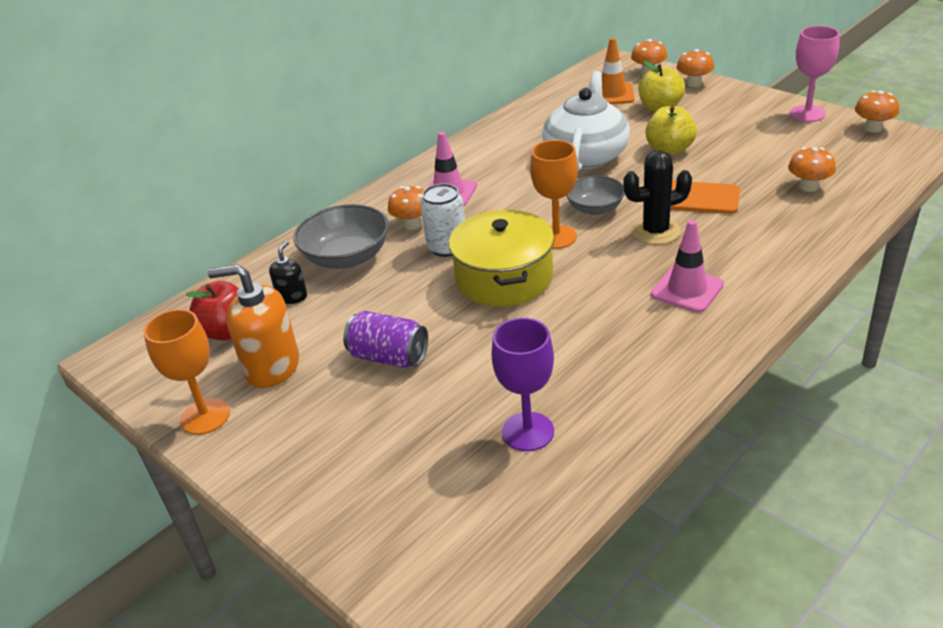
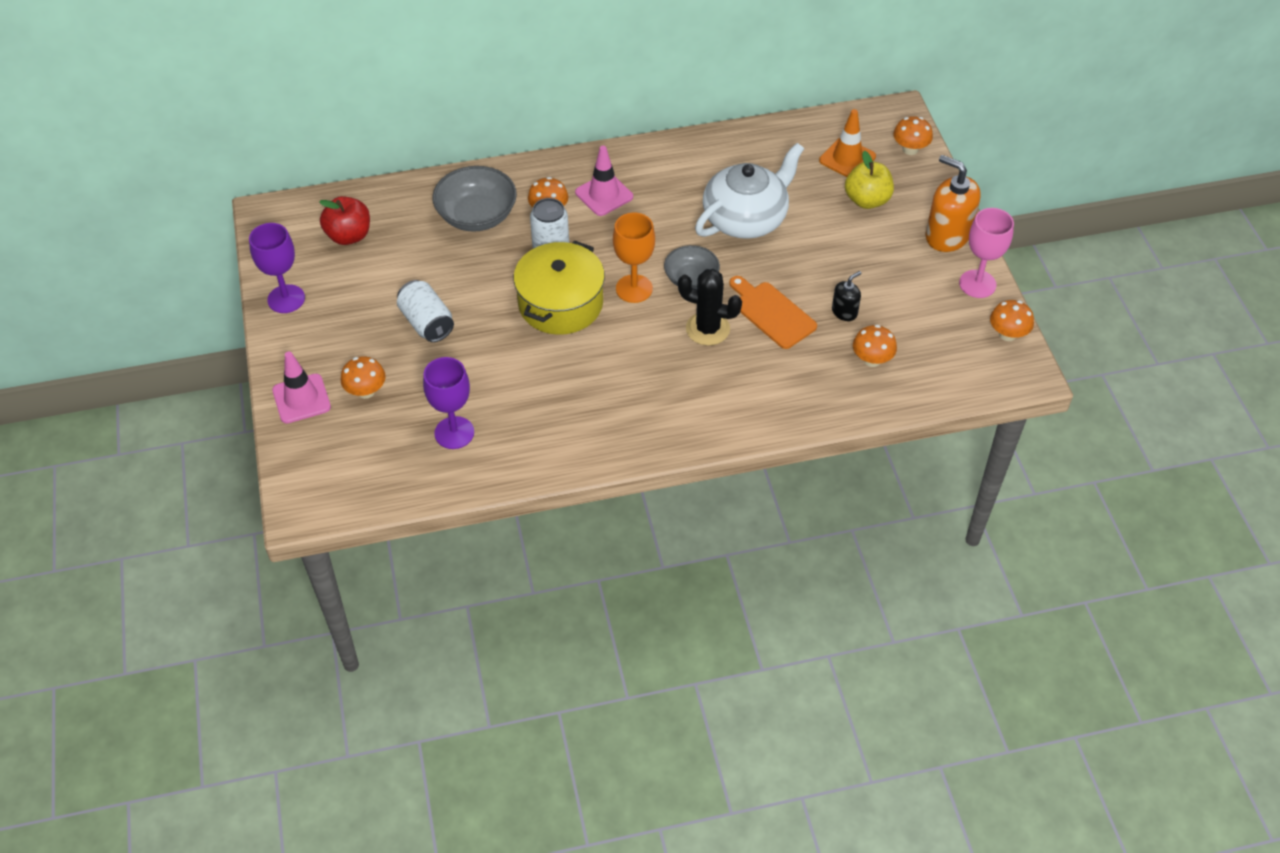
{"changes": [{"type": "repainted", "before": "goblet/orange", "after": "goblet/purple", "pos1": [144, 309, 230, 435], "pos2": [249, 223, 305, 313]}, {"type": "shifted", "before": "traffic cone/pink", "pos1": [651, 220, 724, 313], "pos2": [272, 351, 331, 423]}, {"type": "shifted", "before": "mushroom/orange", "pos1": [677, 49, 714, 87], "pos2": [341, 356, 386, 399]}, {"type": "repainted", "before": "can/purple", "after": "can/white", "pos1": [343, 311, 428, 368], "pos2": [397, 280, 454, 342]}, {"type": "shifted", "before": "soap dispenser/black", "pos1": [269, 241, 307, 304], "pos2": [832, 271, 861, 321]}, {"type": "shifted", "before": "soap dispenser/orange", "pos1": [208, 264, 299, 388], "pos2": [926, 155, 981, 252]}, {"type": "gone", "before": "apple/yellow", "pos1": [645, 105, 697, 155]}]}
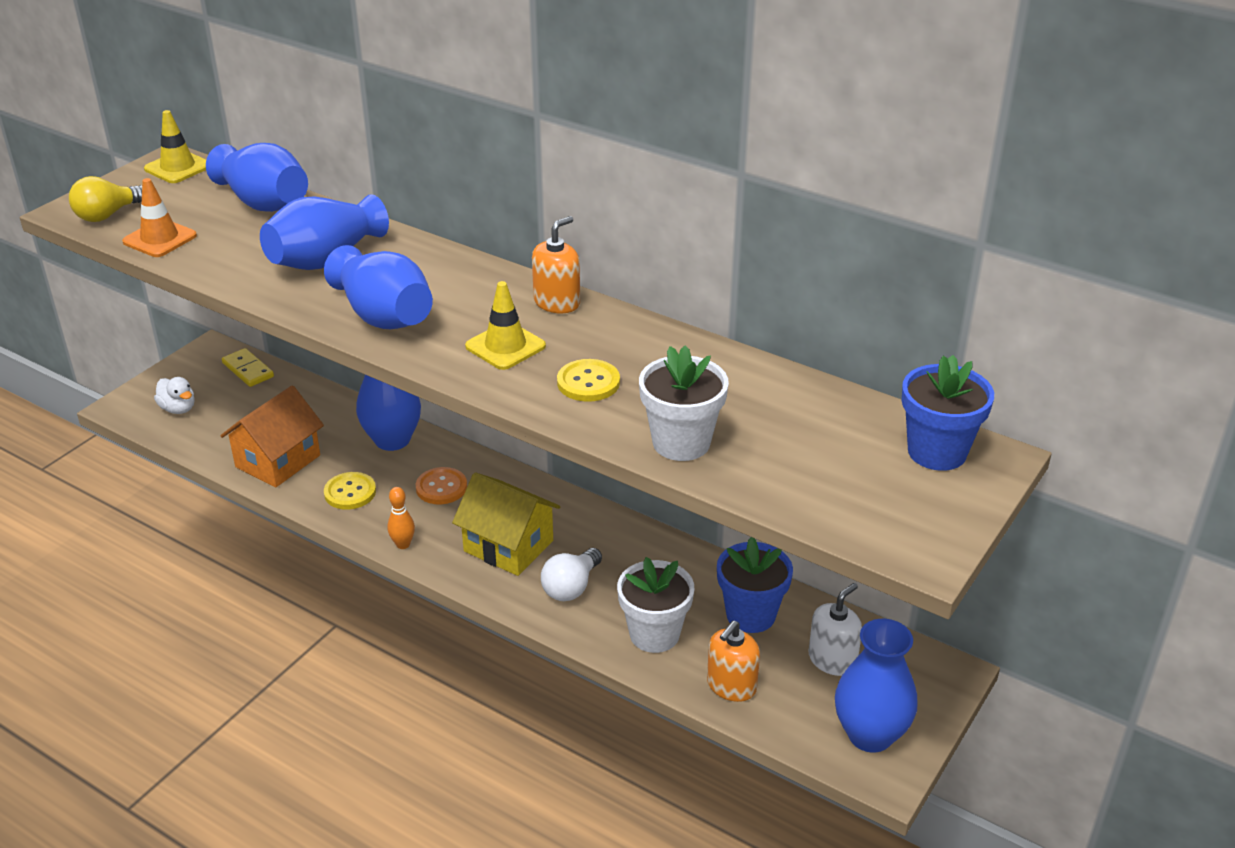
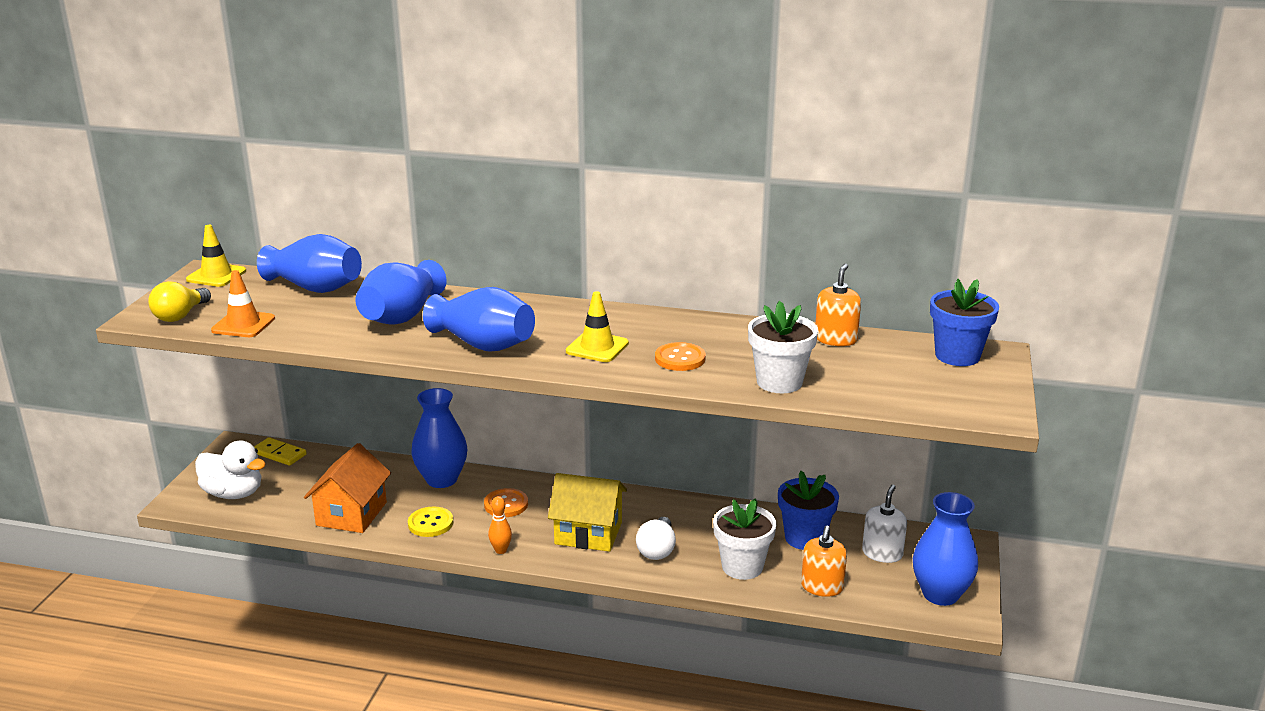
{"changes": [{"type": "scaled", "before": "duck/white", "pos1": [154, 377, 195, 414], "pos2": [195, 441, 266, 499], "scale": 1.64}, {"type": "repainted", "before": "button/yellow", "after": "button/orange", "pos1": [557, 359, 620, 402], "pos2": [655, 342, 705, 371]}, {"type": "shifted", "before": "soap dispenser/orange", "pos1": [532, 216, 580, 313], "pos2": [815, 264, 861, 346]}]}
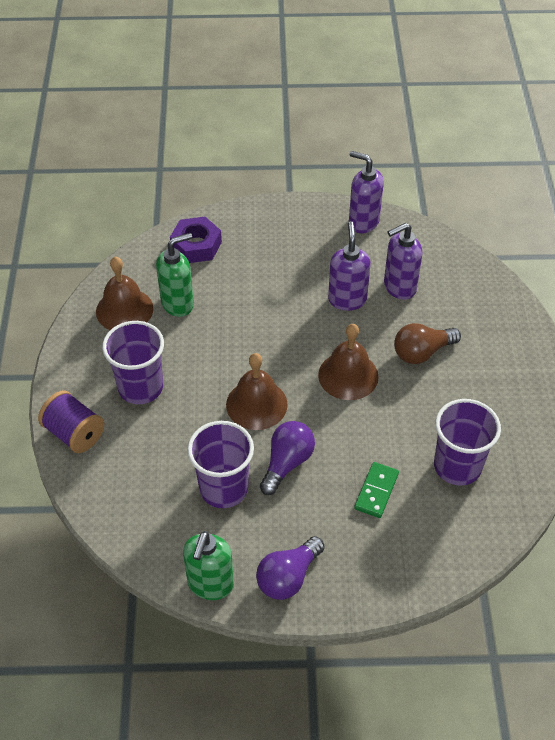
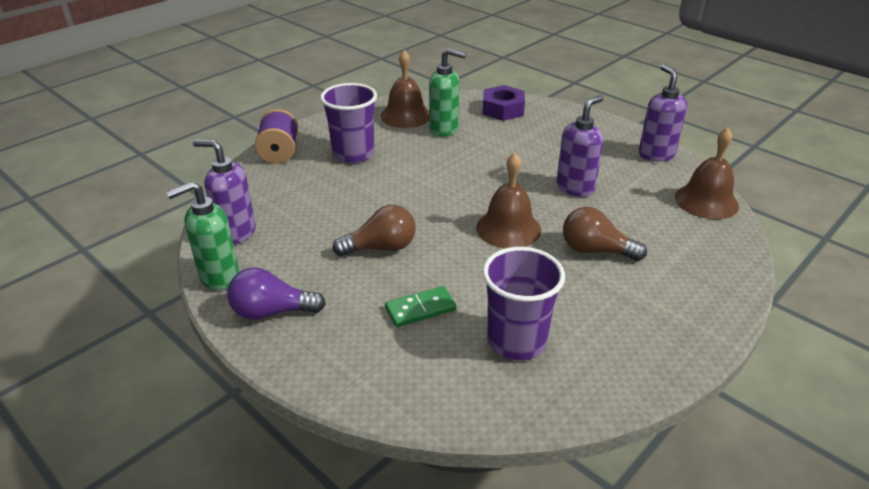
{"changes": [{"type": "shifted", "before": "soap dispenser/purple", "pos1": [384, 223, 422, 300], "pos2": [193, 139, 256, 245]}, {"type": "repainted", "before": "light bulb/purple", "after": "light bulb/brown", "pos1": [260, 421, 315, 495], "pos2": [333, 205, 416, 256]}, {"type": "shifted", "before": "bell/brown", "pos1": [226, 353, 288, 430], "pos2": [675, 128, 739, 219]}, {"type": "gone", "before": "cup/purple", "pos1": [187, 421, 254, 508]}]}
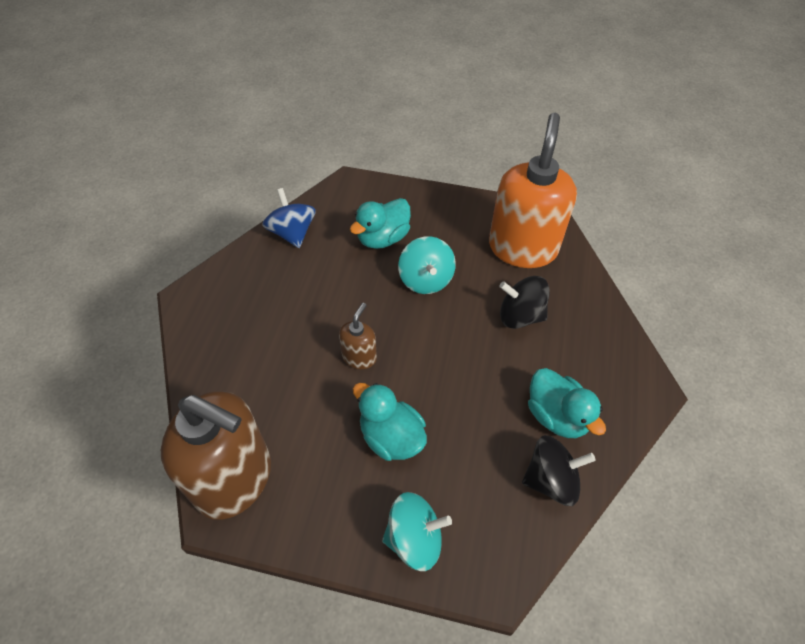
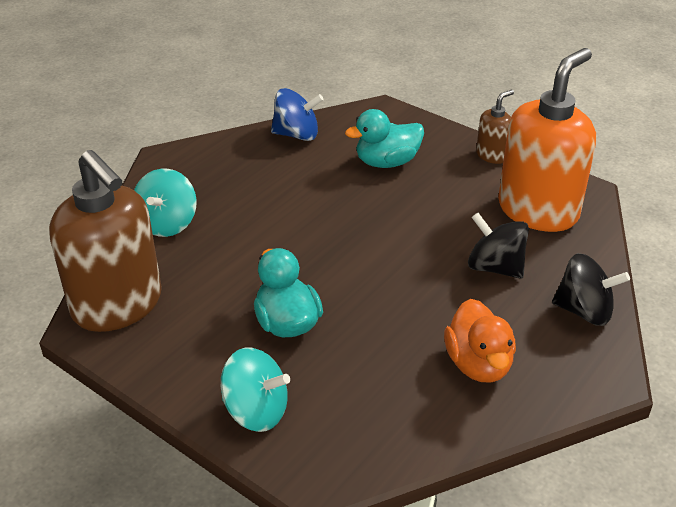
{"changes": [{"type": "shifted", "before": "spinning top/turquoise", "pos1": [398, 236, 456, 294], "pos2": [134, 169, 197, 237]}, {"type": "rotated", "before": "spinning top/blue", "pos1": [262, 188, 316, 248], "pos2": [271, 88, 324, 141], "turn": 90}, {"type": "repainted", "before": "duck/turquoise", "after": "duck/orange", "pos1": [528, 368, 606, 438], "pos2": [444, 299, 516, 382]}, {"type": "shifted", "before": "soap dispenser/brown", "pos1": [339, 303, 377, 369], "pos2": [476, 90, 514, 164]}, {"type": "shifted", "before": "spinning top/black", "pos1": [522, 435, 595, 506], "pos2": [552, 253, 630, 326]}]}
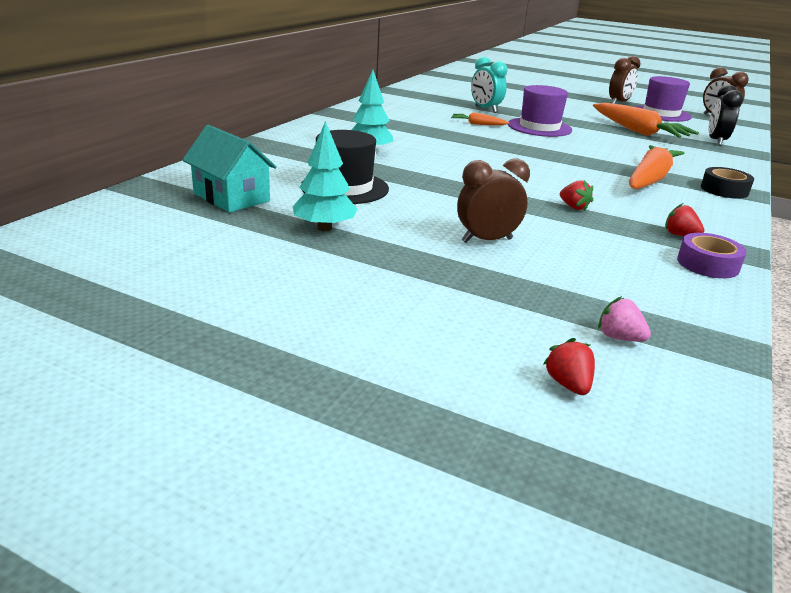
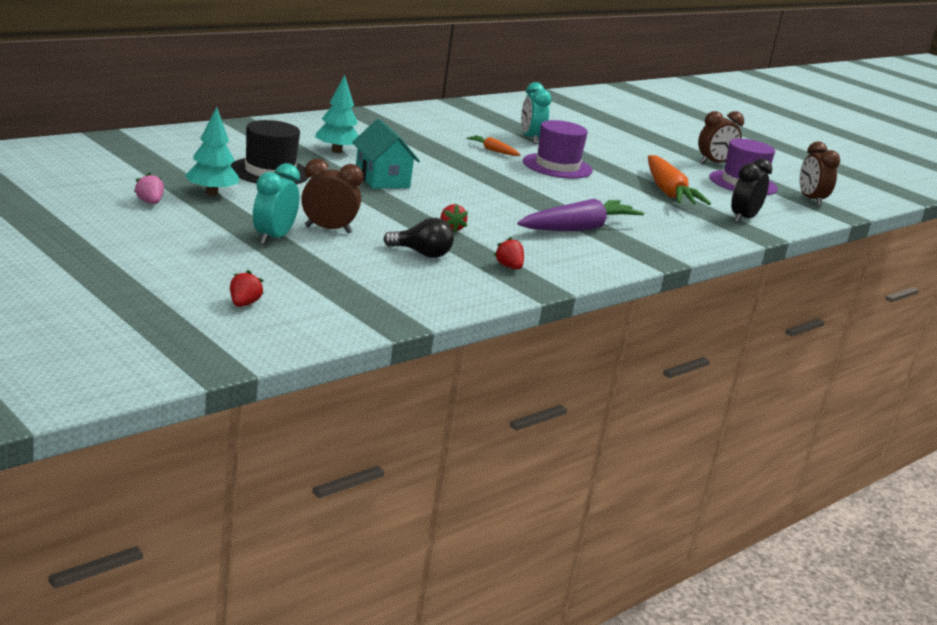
{"changes": [{"type": "shifted", "before": "strawberry/pink", "pos1": [598, 296, 651, 342], "pos2": [134, 172, 164, 204]}, {"type": "new", "after": "clock/turquoise", "pos2": [253, 163, 300, 245]}, {"type": "shifted", "before": "house/turquoise", "pos1": [183, 125, 277, 212], "pos2": [352, 119, 420, 189]}, {"type": "new", "after": "light bulb/black", "pos2": [383, 218, 454, 258]}, {"type": "repainted", "before": "carrot/orange", "after": "carrot/purple", "pos1": [629, 145, 684, 189], "pos2": [517, 198, 644, 231]}, {"type": "gone", "before": "tape/purple", "pos1": [677, 233, 747, 278]}, {"type": "gone", "before": "tape/black", "pos1": [701, 167, 754, 199]}]}
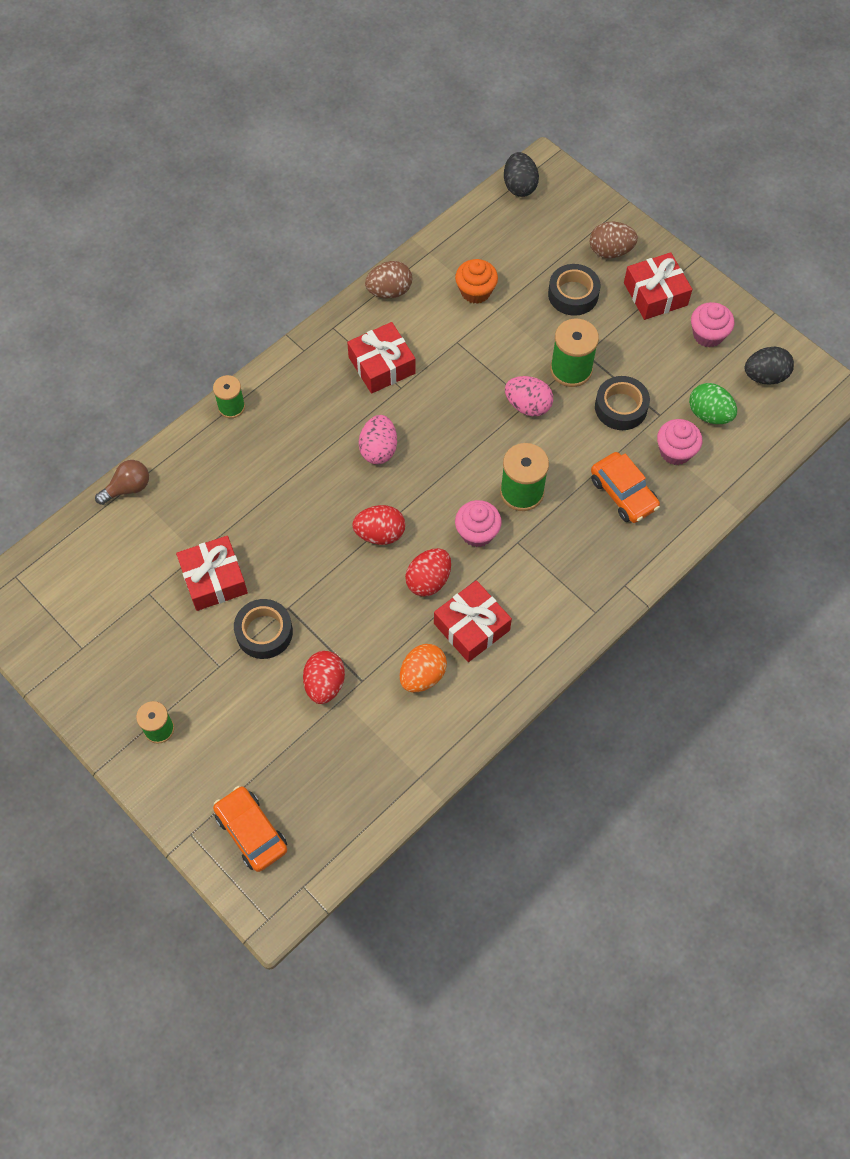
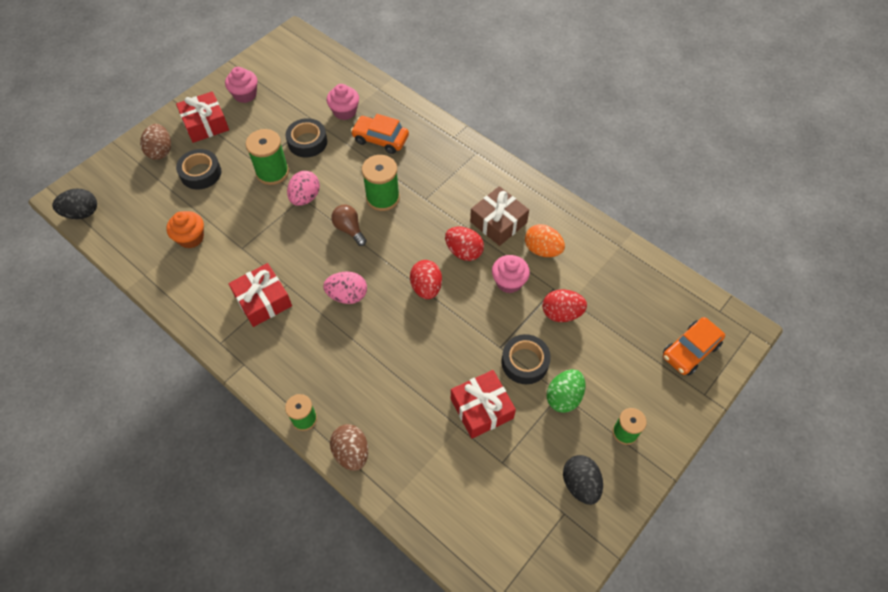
{"changes": [{"type": "shifted", "before": "egg/brown", "pos1": [365, 261, 412, 299], "pos2": [330, 424, 368, 471]}, {"type": "shifted", "before": "light bulb/brown", "pos1": [95, 460, 149, 505], "pos2": [331, 205, 367, 246]}, {"type": "rotated", "before": "car/orange", "pos1": [591, 452, 660, 523], "pos2": [351, 114, 409, 154], "turn": -120}, {"type": "repainted", "before": "gift/red", "after": "gift/brown", "pos1": [434, 580, 512, 662], "pos2": [470, 186, 529, 246]}, {"type": "shifted", "before": "cupcake/pink", "pos1": [455, 500, 502, 547], "pos2": [492, 255, 530, 293]}, {"type": "shifted", "before": "egg/green", "pos1": [689, 383, 737, 424], "pos2": [547, 369, 585, 413]}, {"type": "shifted", "before": "egg/black", "pos1": [744, 347, 794, 385], "pos2": [563, 455, 603, 505]}]}
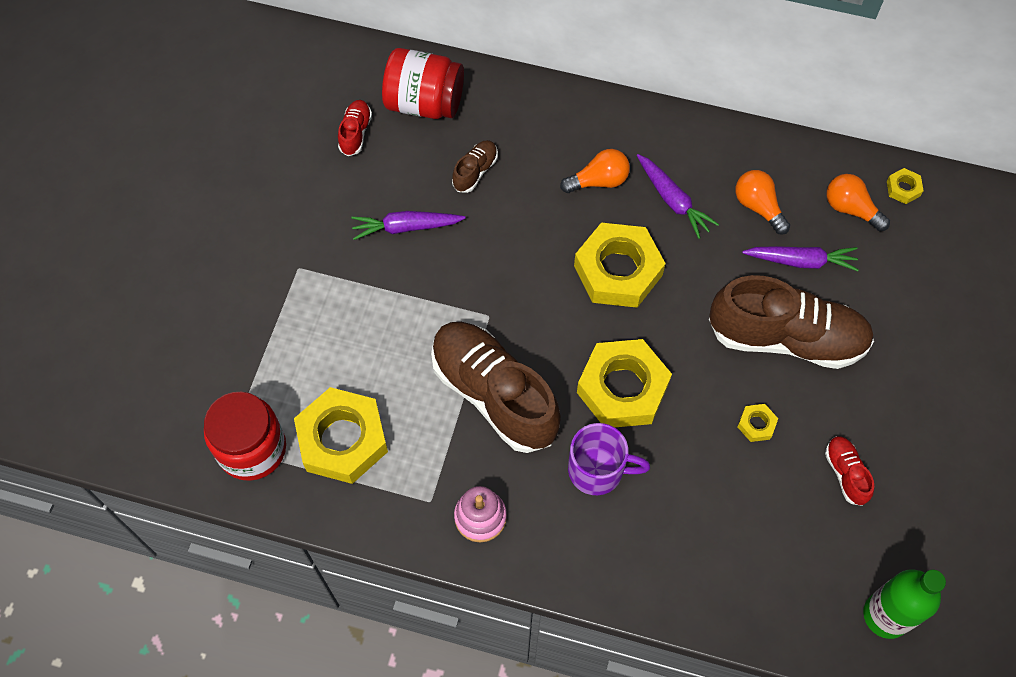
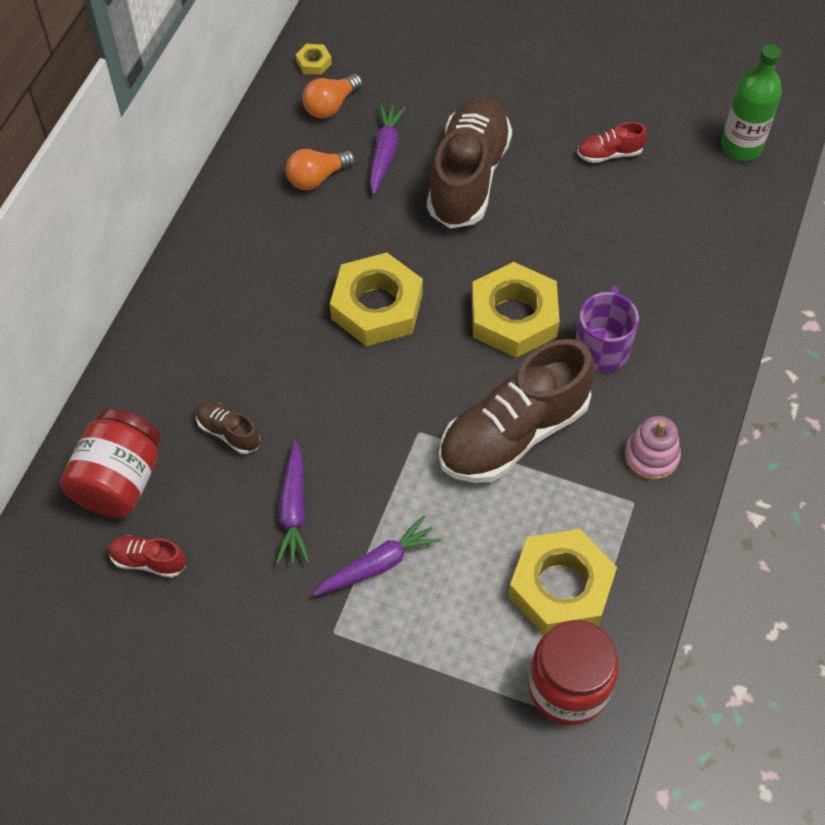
{"changes": [{"type": "shifted", "before": "carrot/purple", "pos1": [637, 154, 719, 239], "pos2": [313, 516, 441, 596]}, {"type": "gone", "before": "light bulb/orange", "pos1": [560, 149, 630, 193]}, {"type": "gone", "before": "nut/yellow", "pos1": [738, 404, 778, 442]}]}
